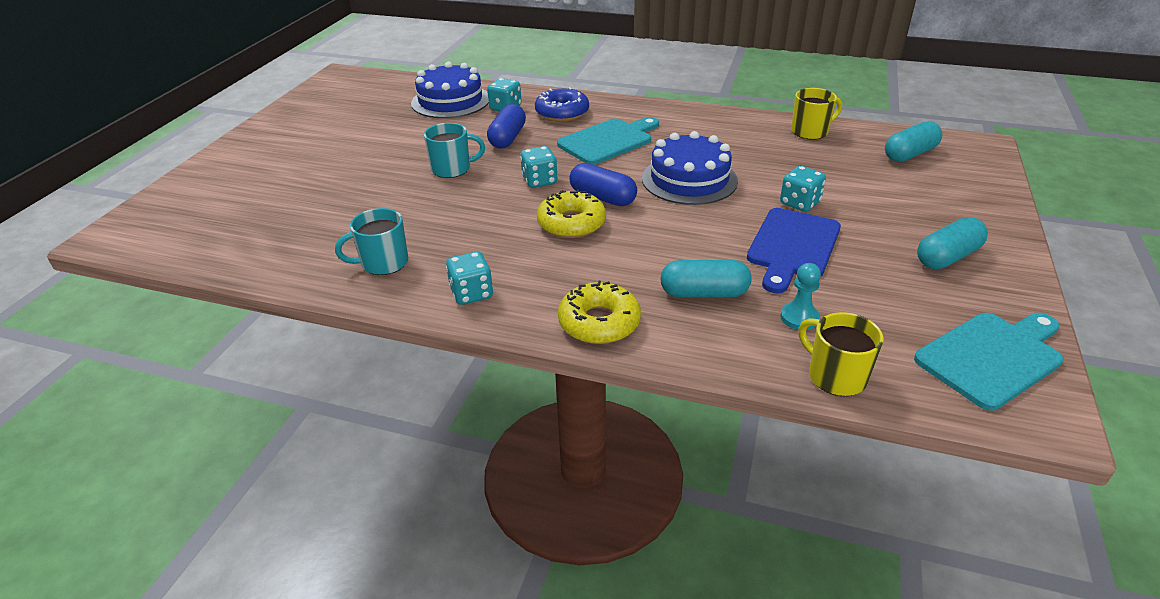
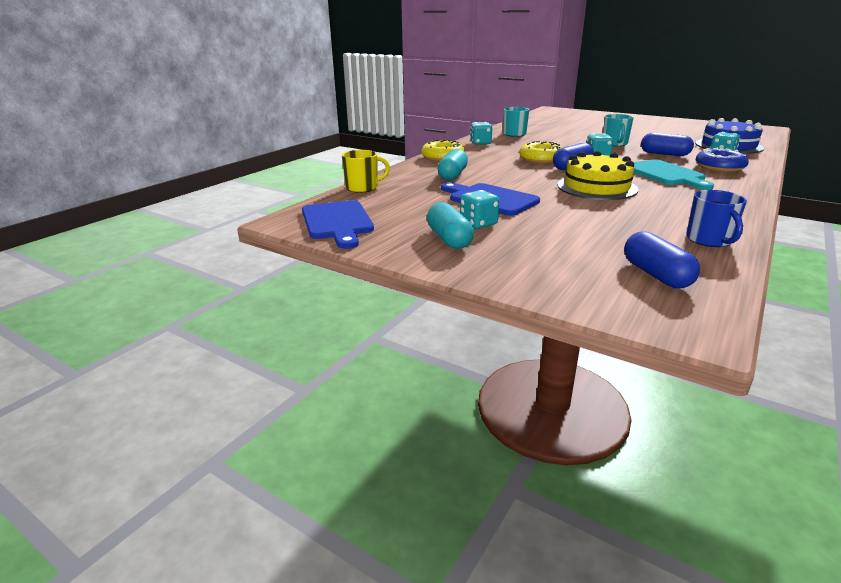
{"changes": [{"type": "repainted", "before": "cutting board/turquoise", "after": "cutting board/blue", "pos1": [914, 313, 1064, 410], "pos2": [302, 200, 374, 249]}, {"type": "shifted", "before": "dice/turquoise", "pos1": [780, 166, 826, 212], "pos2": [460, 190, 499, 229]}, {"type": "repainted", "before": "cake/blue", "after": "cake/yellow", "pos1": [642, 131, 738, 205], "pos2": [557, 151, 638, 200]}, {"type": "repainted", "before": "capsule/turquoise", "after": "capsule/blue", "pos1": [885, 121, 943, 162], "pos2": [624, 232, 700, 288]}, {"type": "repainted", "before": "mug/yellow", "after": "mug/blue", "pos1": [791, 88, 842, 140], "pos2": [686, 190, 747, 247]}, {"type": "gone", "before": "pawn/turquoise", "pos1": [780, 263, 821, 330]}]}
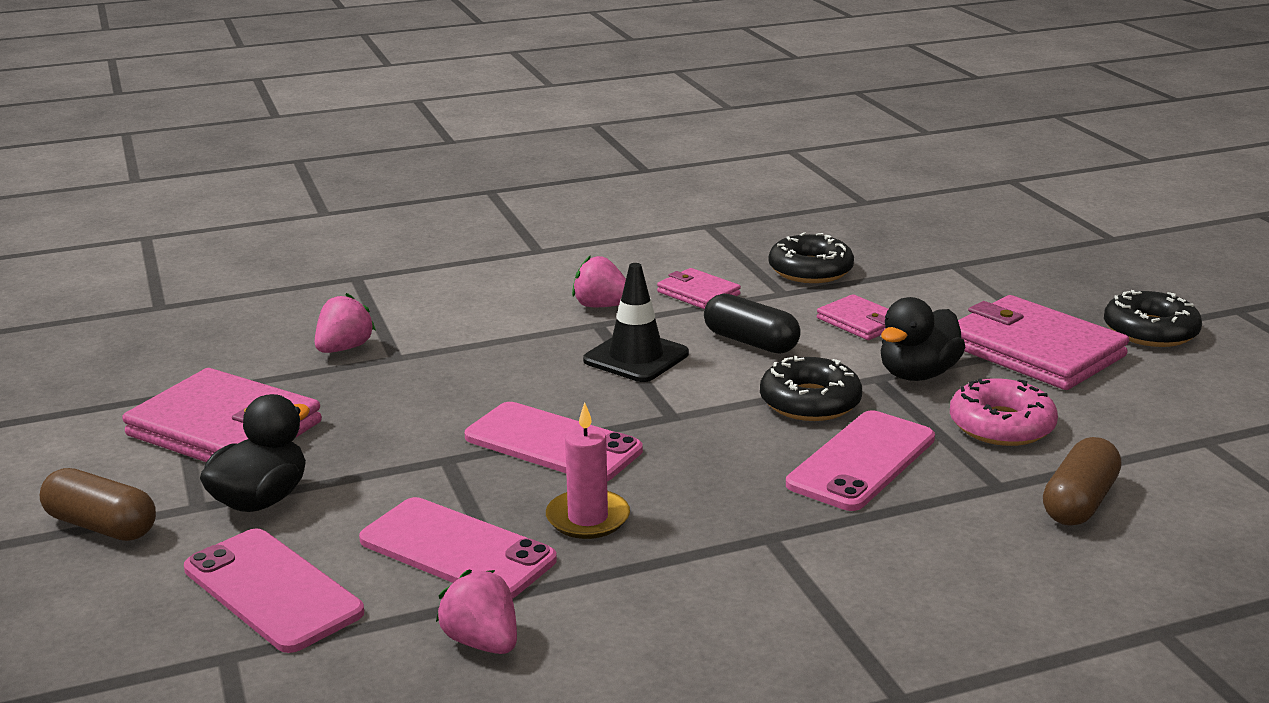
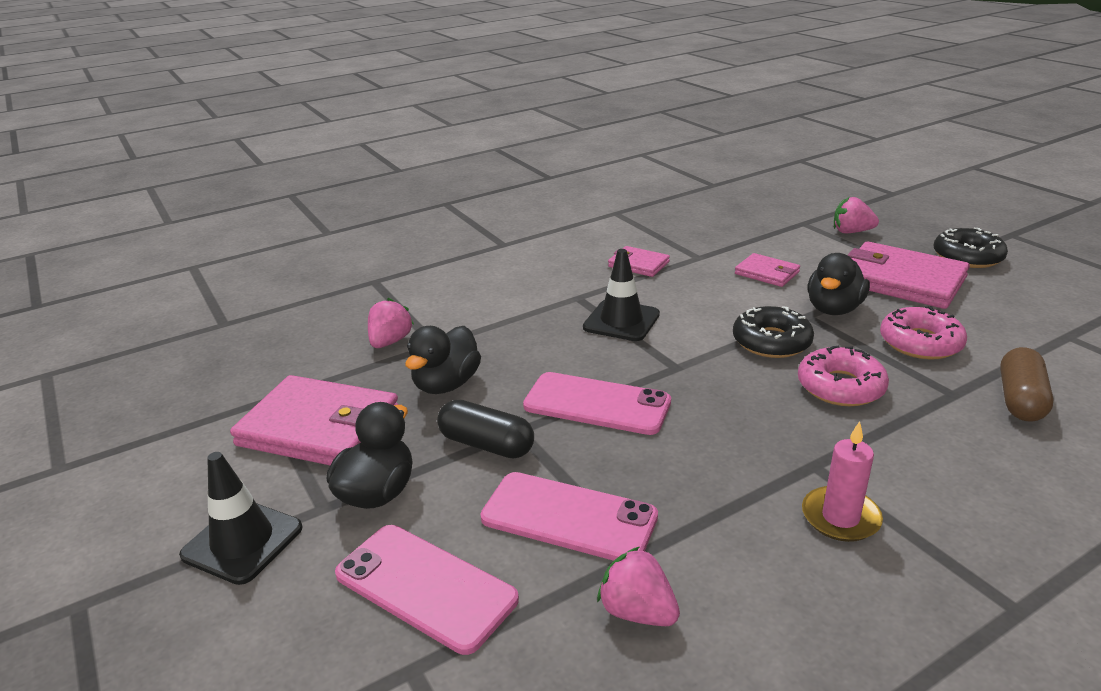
{"changes": [{"type": "swapped", "before": "capsule/brown", "after": "traffic cone/black", "pos1": [40, 468, 156, 541], "pos2": [179, 452, 303, 585]}, {"type": "new", "after": "duck/black", "pos2": [405, 326, 481, 394]}, {"type": "shifted", "before": "capsule/black", "pos1": [704, 294, 801, 354], "pos2": [437, 400, 534, 459]}, {"type": "swapped", "before": "phone/pink", "after": "donut/pink", "pos1": [786, 411, 935, 511], "pos2": [798, 346, 889, 406]}, {"type": "shifted", "before": "candle/pink", "pos1": [546, 402, 630, 539], "pos2": [802, 421, 883, 542]}, {"type": "shifted", "before": "strawberry/pink", "pos1": [572, 255, 626, 307], "pos2": [834, 197, 879, 233]}, {"type": "gone", "before": "donut/black", "pos1": [769, 232, 854, 283]}]}
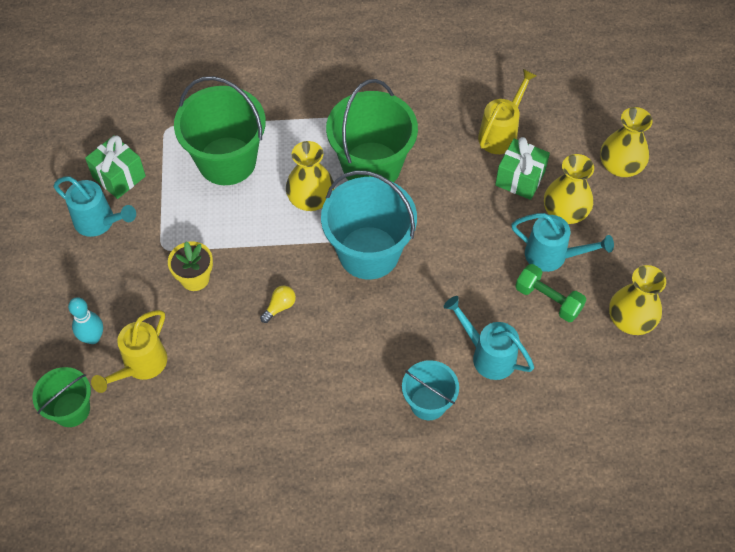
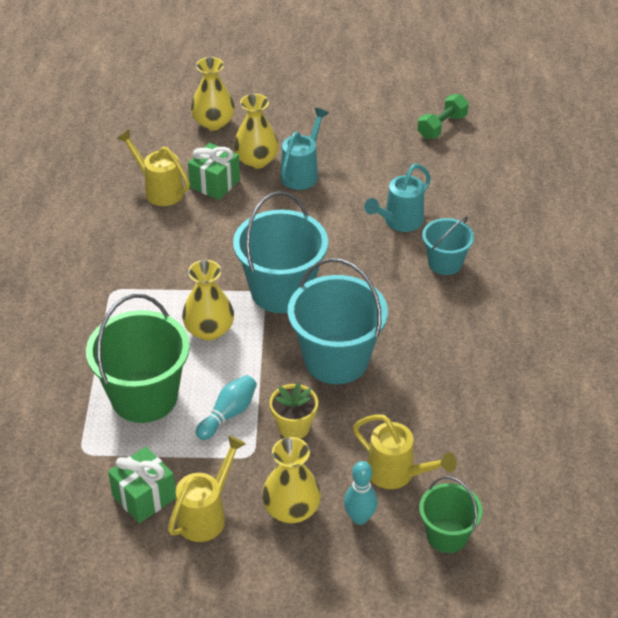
{"changes": [{"type": "repainted", "before": "watering can/turquoise", "after": "watering can/yellow", "pos1": [54, 176, 136, 237], "pos2": [168, 435, 246, 542]}, {"type": "new", "after": "bowling pin/turquoise", "pos2": [196, 375, 257, 440]}, {"type": "shifted", "before": "vase/yellow", "pos1": [609, 265, 666, 335], "pos2": [262, 437, 321, 523]}, {"type": "swapped", "before": "light bulb/yellow", "after": "bucket/turquoise", "pos1": [260, 286, 296, 323], "pos2": [288, 258, 388, 384]}, {"type": "shifted", "before": "dumbbell/green", "pos1": [515, 264, 587, 322], "pos2": [417, 94, 469, 139]}, {"type": "gone", "before": "bucket/green", "pos1": [326, 79, 418, 182]}]}
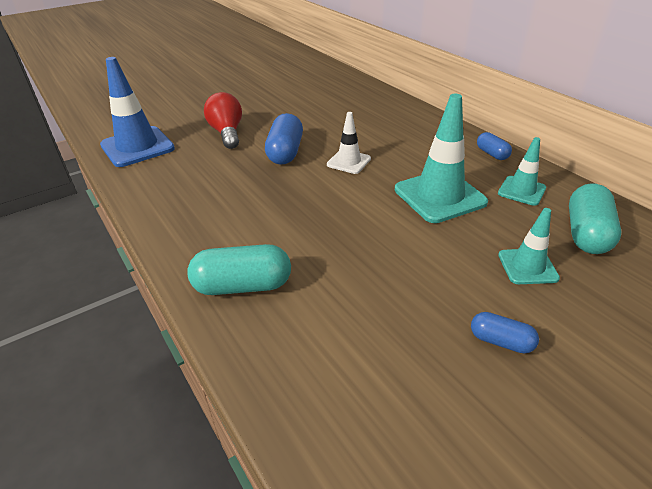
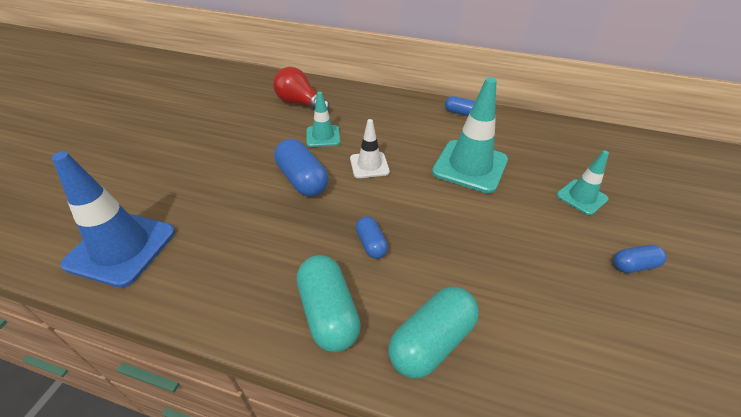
{"changes": [{"type": "shifted", "before": "light bulb/red", "pos1": [204, 92, 242, 149], "pos2": [273, 67, 330, 110]}, {"type": "shifted", "before": "capsule/turquoise", "pos1": [569, 183, 621, 254], "pos2": [297, 255, 361, 352]}, {"type": "shifted", "before": "traffic cone/turquoise", "pos1": [498, 137, 546, 206], "pos2": [307, 92, 340, 147]}, {"type": "new", "after": "capsule/blue", "pos2": [356, 216, 388, 259]}]}
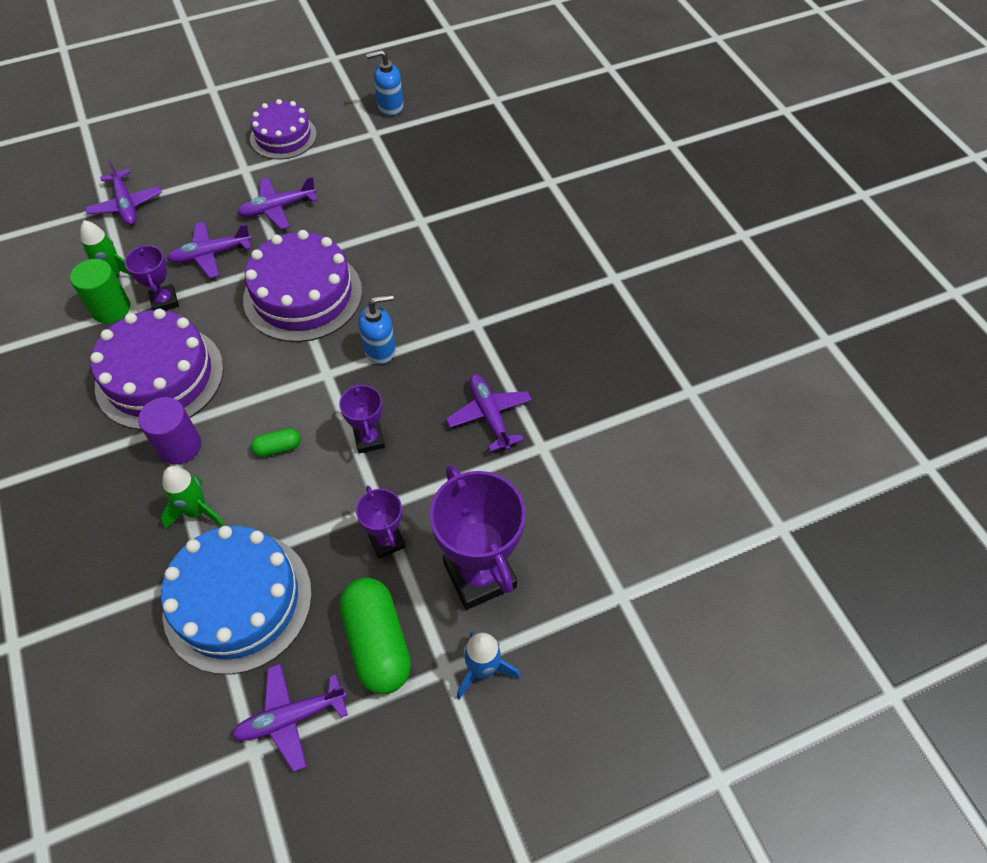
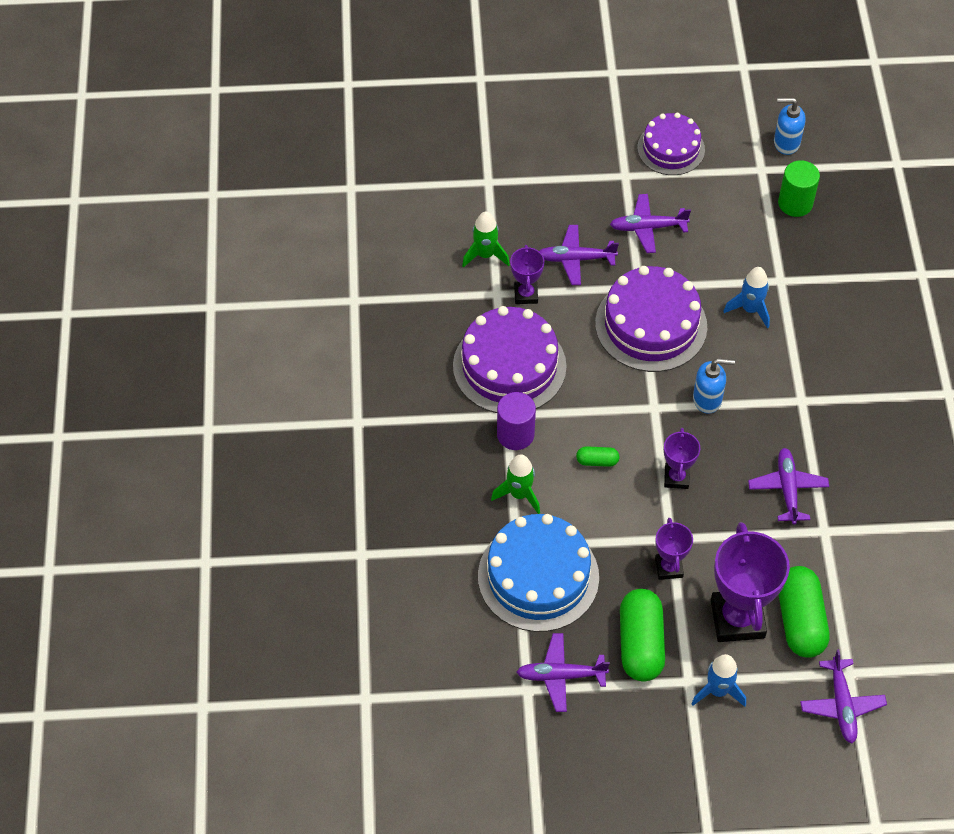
{"changes": [{"type": "new", "after": "rocket/blue", "pos2": [723, 267, 770, 329]}, {"type": "shifted", "before": "cylinder/green", "pos1": [70, 259, 130, 324], "pos2": [778, 160, 820, 217]}, {"type": "new", "after": "capsule/green", "pos2": [778, 566, 829, 658]}, {"type": "shifted", "before": "plane/purple", "pos1": [85, 159, 162, 225], "pos2": [800, 649, 887, 743]}]}
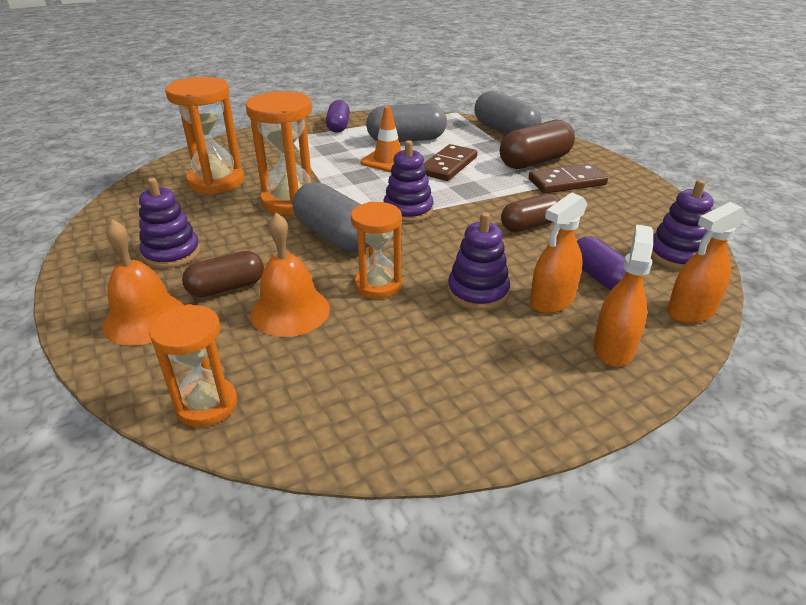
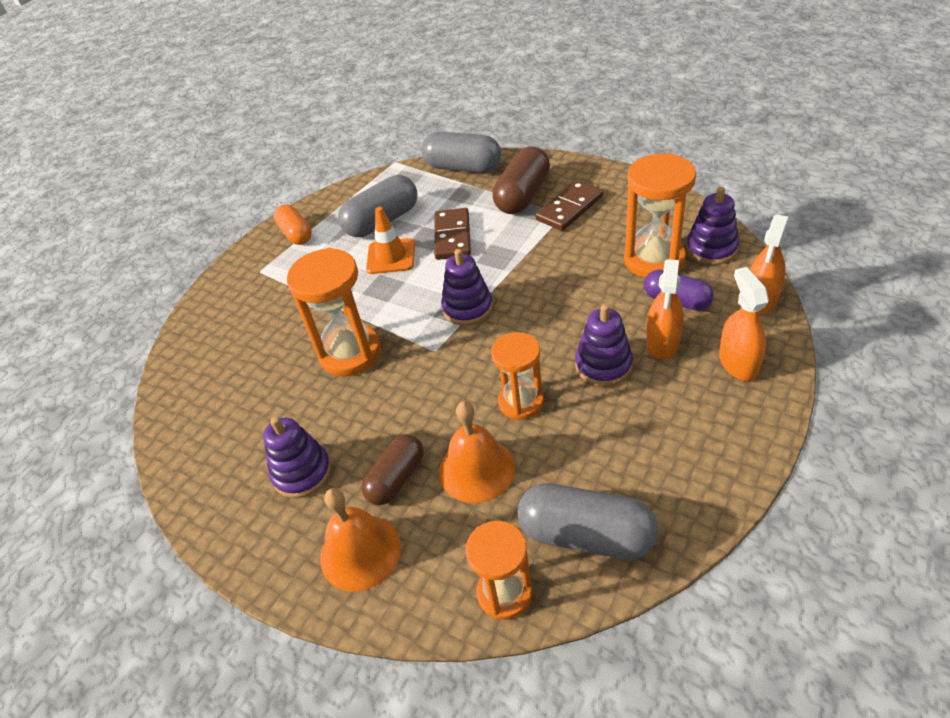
{"changes": [{"type": "repainted", "before": "capsule/purple", "after": "capsule/orange", "pos1": [326, 100, 350, 133], "pos2": [274, 205, 312, 245]}, {"type": "shifted", "before": "capsule/grey", "pos1": [293, 182, 369, 252], "pos2": [518, 483, 658, 560]}, {"type": "shifted", "before": "hourglass/orange", "pos1": [165, 77, 244, 195], "pos2": [624, 153, 696, 278]}, {"type": "gone", "before": "capsule/brown", "pos1": [501, 194, 560, 232]}]}
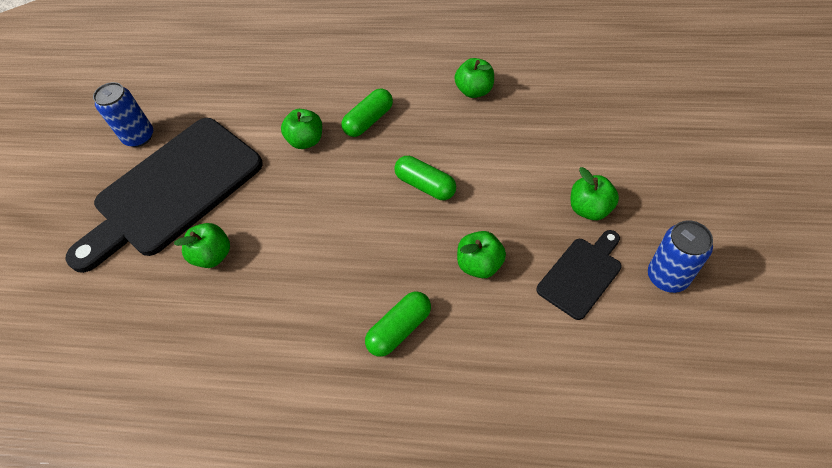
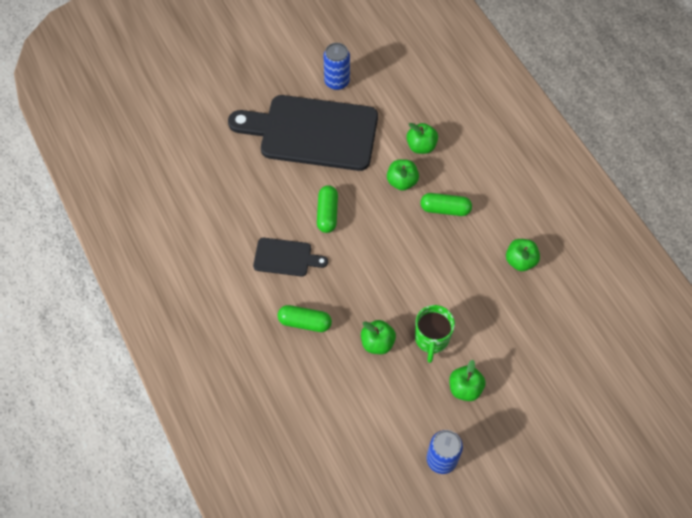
{"changes": [{"type": "shifted", "before": "cutting board/black", "pos1": [537, 230, 622, 320], "pos2": [253, 238, 328, 276]}, {"type": "shifted", "before": "capsule/green", "pos1": [394, 156, 456, 200], "pos2": [317, 185, 338, 233]}, {"type": "shifted", "before": "apple/green", "pos1": [174, 223, 230, 268], "pos2": [406, 123, 438, 154]}, {"type": "new", "after": "mug/green", "pos2": [415, 305, 455, 363]}]}
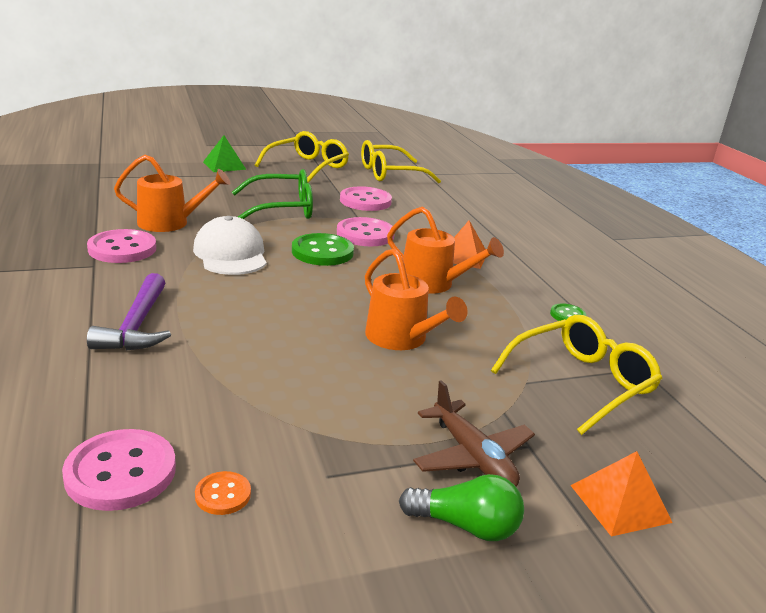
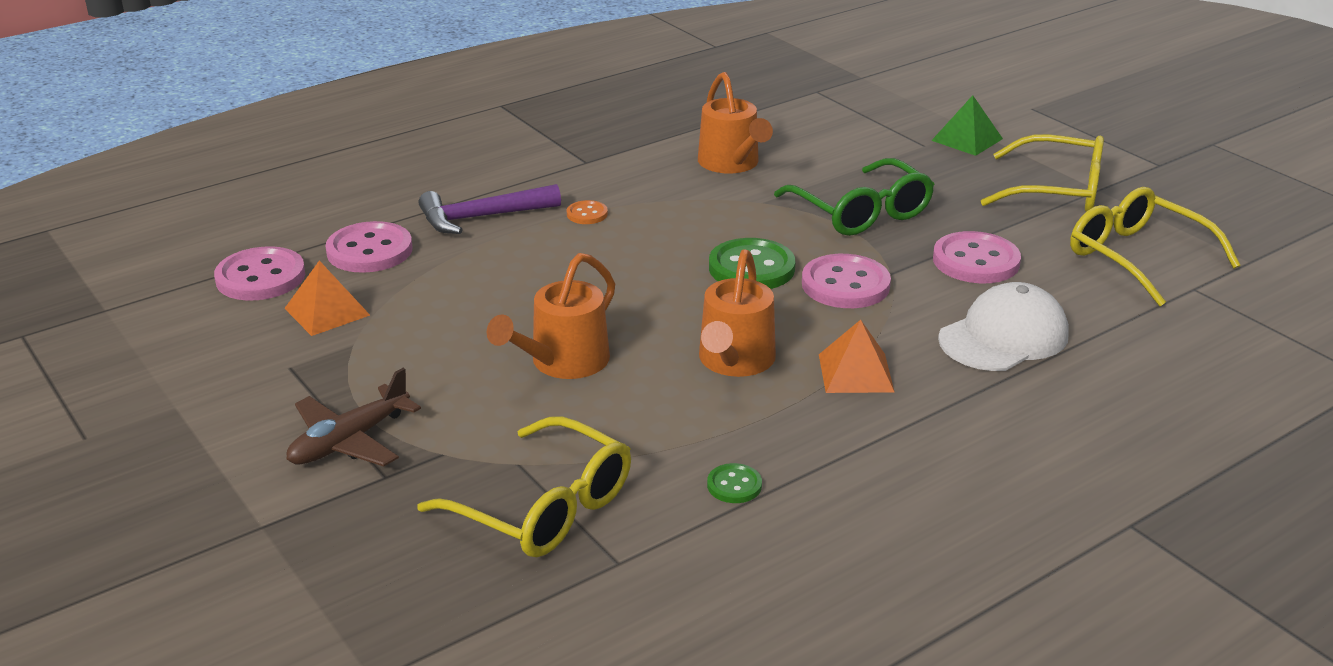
{"changes": [{"type": "shifted", "before": "pyramid/orange", "pos1": [570, 451, 673, 536], "pos2": [284, 260, 370, 336]}, {"type": "shifted", "before": "button/pink", "pos1": [87, 229, 156, 263], "pos2": [325, 221, 412, 273]}, {"type": "shifted", "before": "button/orange", "pos1": [195, 471, 251, 515], "pos2": [567, 200, 608, 224]}, {"type": "shifted", "before": "cap/white", "pos1": [193, 216, 267, 275], "pos2": [938, 282, 1069, 371]}, {"type": "gone", "before": "light bulb/green", "pos1": [399, 474, 524, 541]}]}
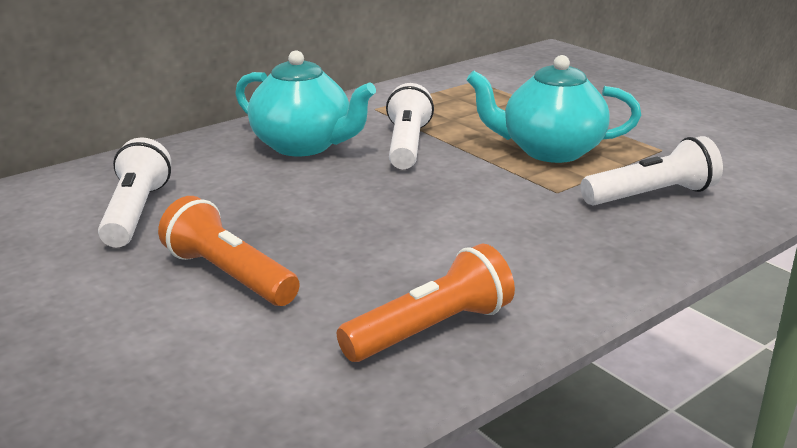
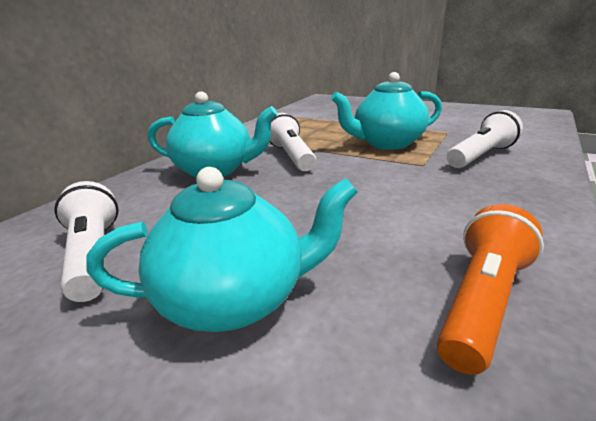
{"changes": [{"type": "swapped", "before": "flashlight/orange", "after": "teapot/turquoise", "pos1": [158, 196, 300, 306], "pos2": [86, 167, 358, 332]}]}
